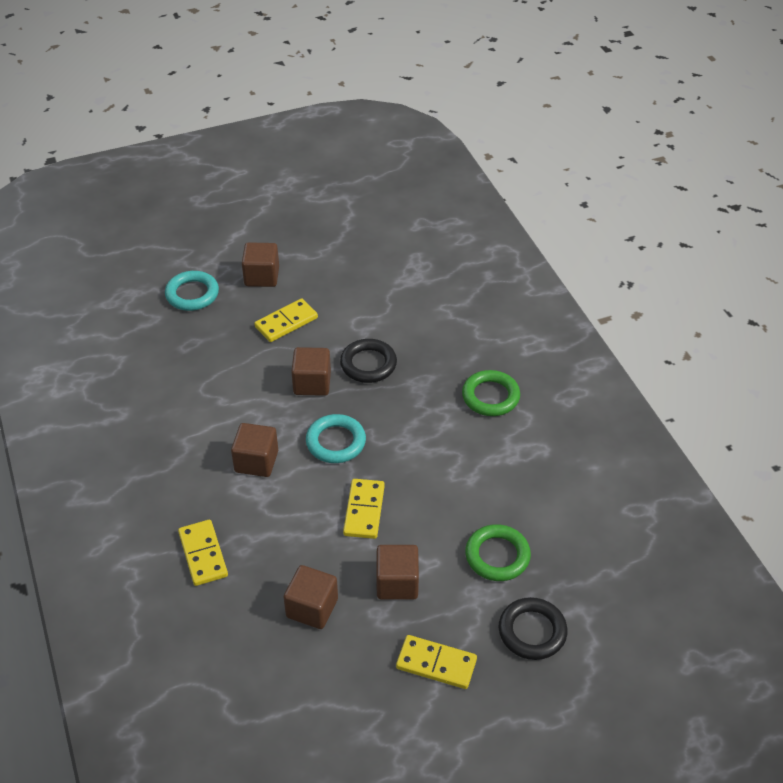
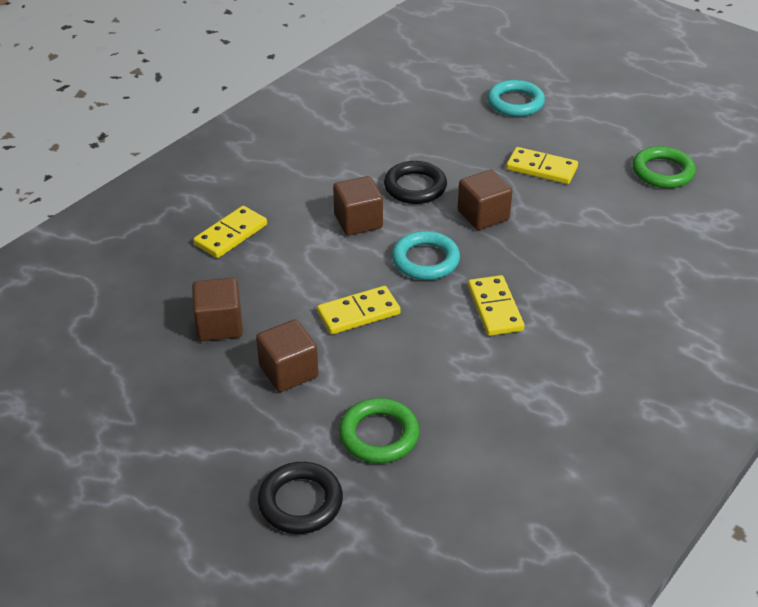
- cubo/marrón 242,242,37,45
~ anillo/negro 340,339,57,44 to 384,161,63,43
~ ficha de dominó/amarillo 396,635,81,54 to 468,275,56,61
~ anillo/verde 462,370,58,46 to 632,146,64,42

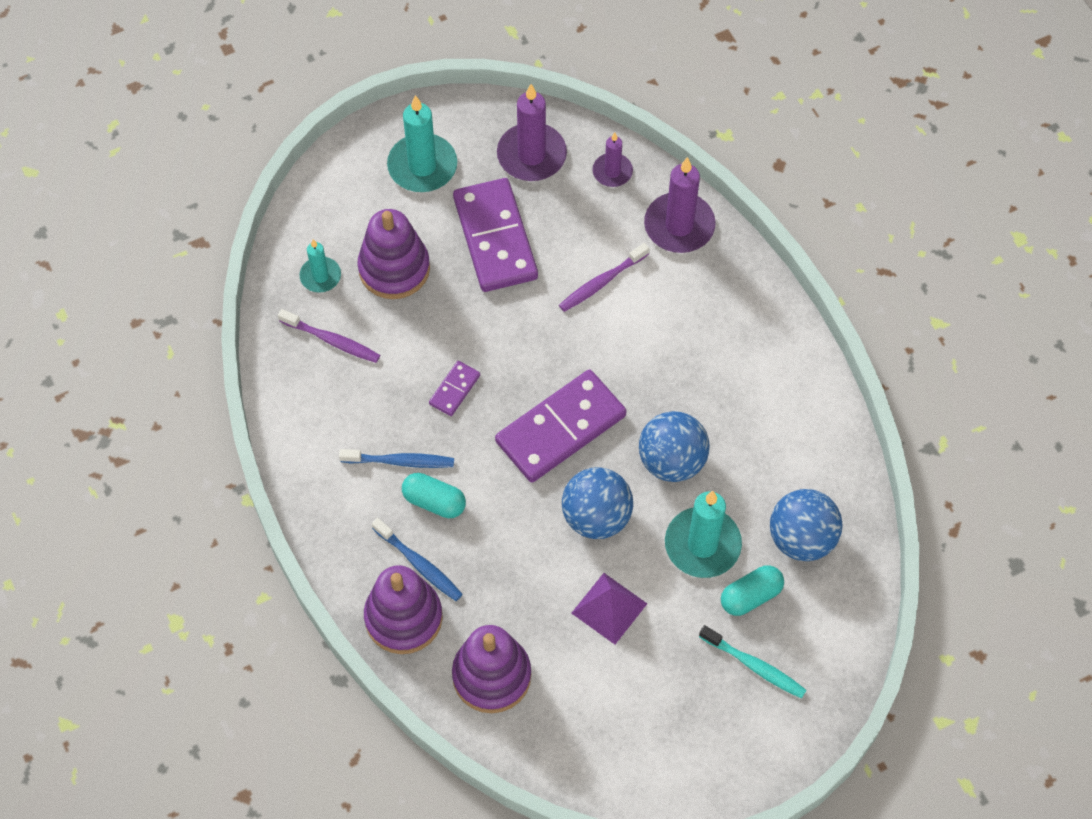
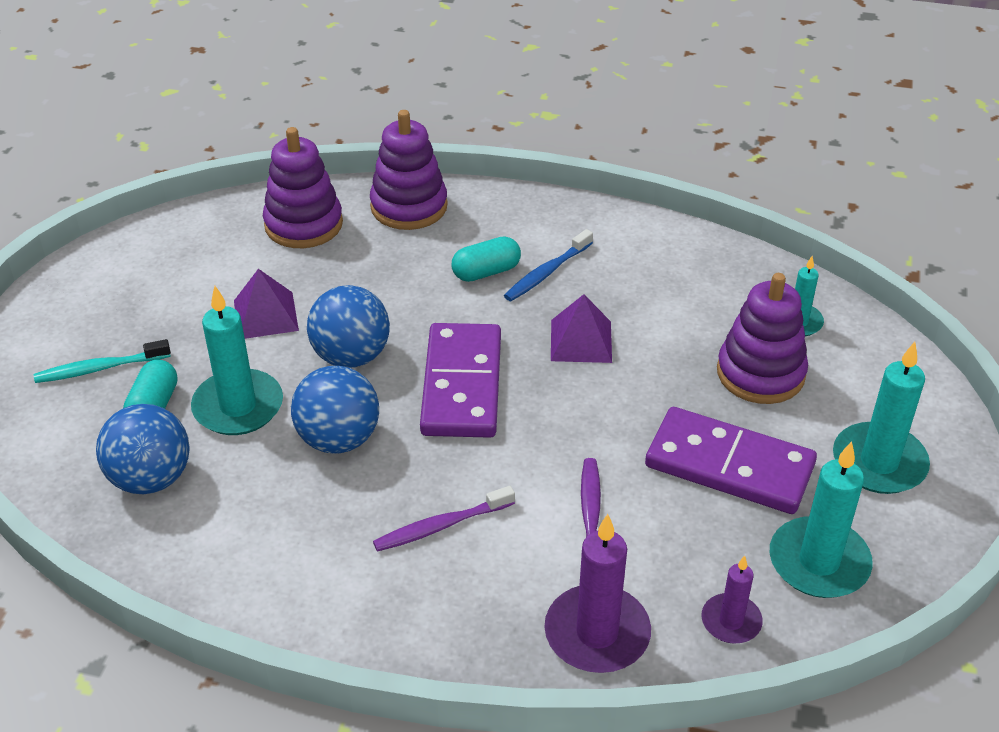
- cepillo de dientes/azul 372,518,91,83
~ cepillo de dientes/morado 278,309,102,54 to 373,486,142,66
~ ficha de dominó/morado 429,361,51,55 to pirámide/morado 551,294,61,69
~ vela/morado 497,84,70,97 to vela/turquesa 770,441,103,157

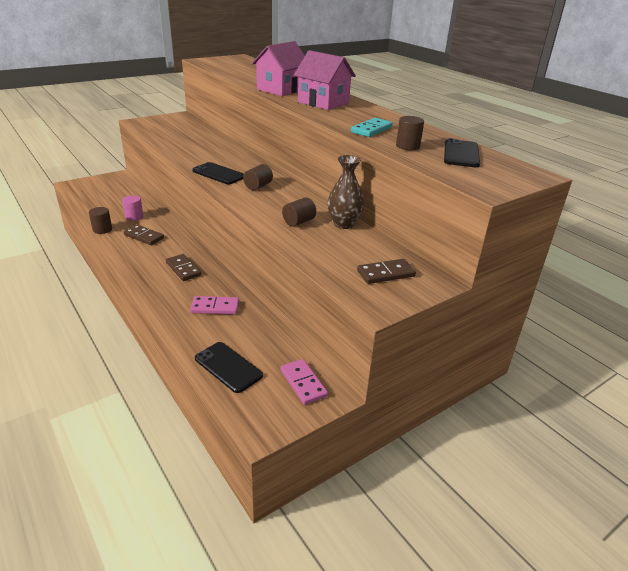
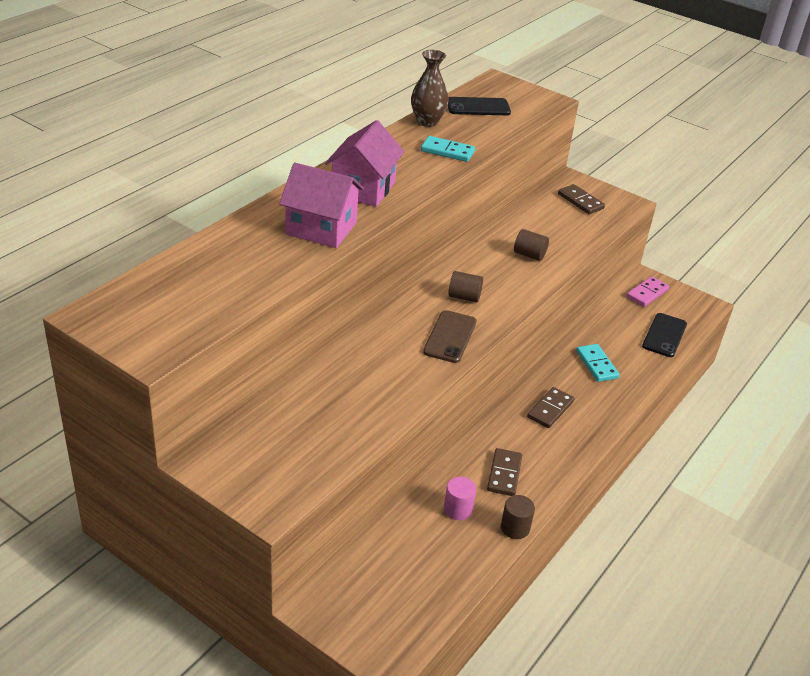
- cilindro/marrón 396,116,28,34
~ florero/marrón 328,155,36,74 to 411,50,38,77
~ ficha de dominó/rosa 190,296,49,18 to ficha de dominó/turquesa 576,344,44,38
~ móvil/negro 192,162,52,22 to móvil/marrón 423,310,53,53

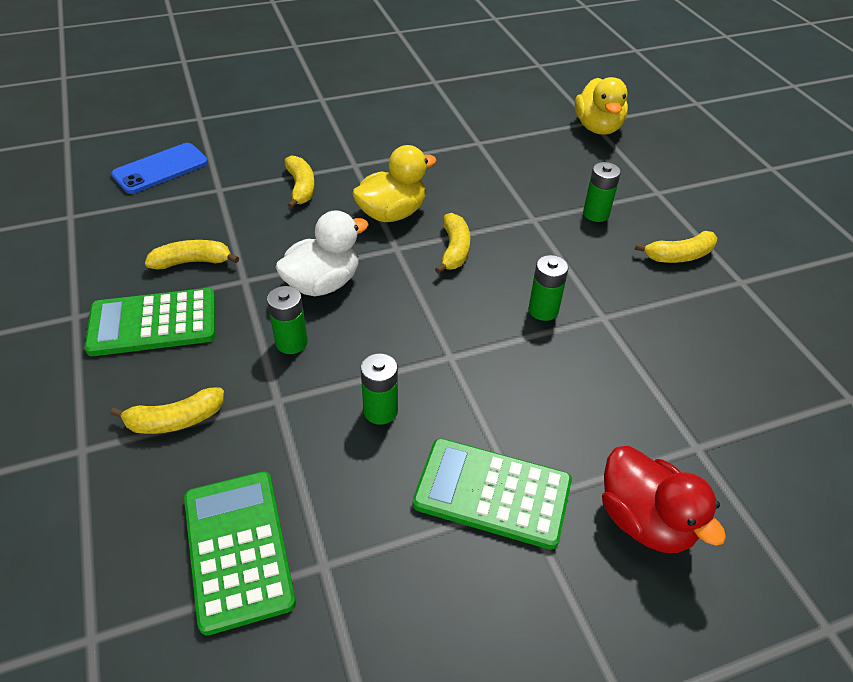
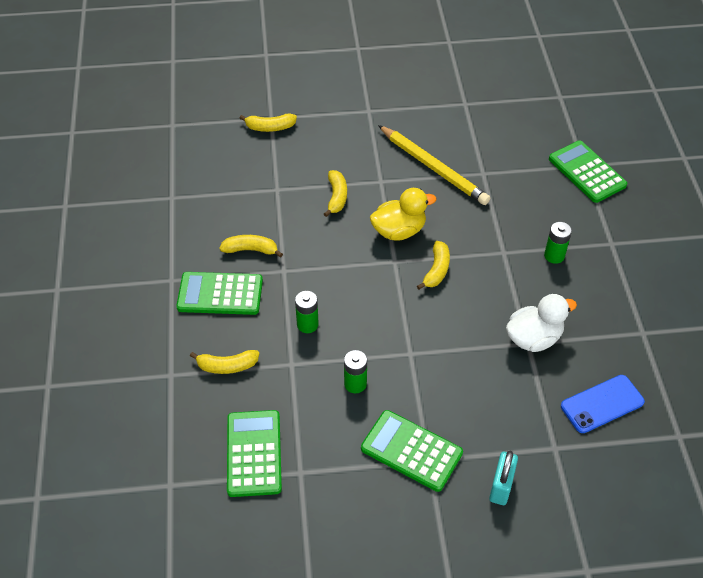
- pila/verde 528,255,41,66
+ lápiz/amarillo 378,125,113,80
~ móvil/azul 111,143,97,51 to 561,375,84,58
~ pato/blanco 275,210,94,86 to 506,294,71,58
~ plátano/amarillo 635,231,82,32 to 240,114,57,18
~ pato/amarillo 575,77,53,58 to calculadora/verde 549,140,78,63
~ pato/rojo 602,446,124,107 to candado/turquesa 489,451,29,54

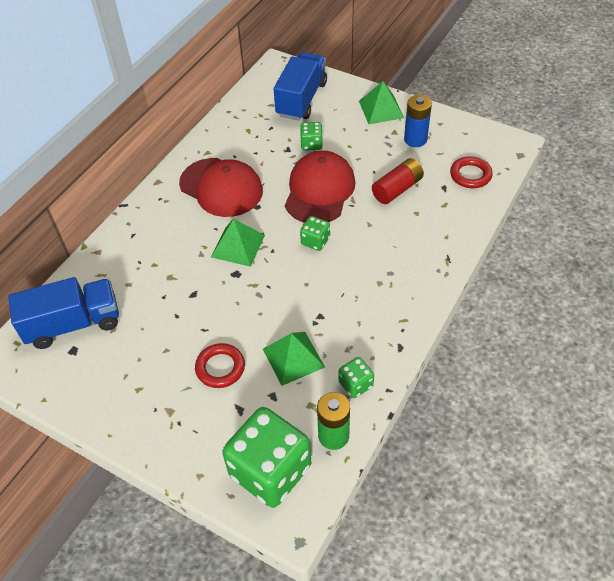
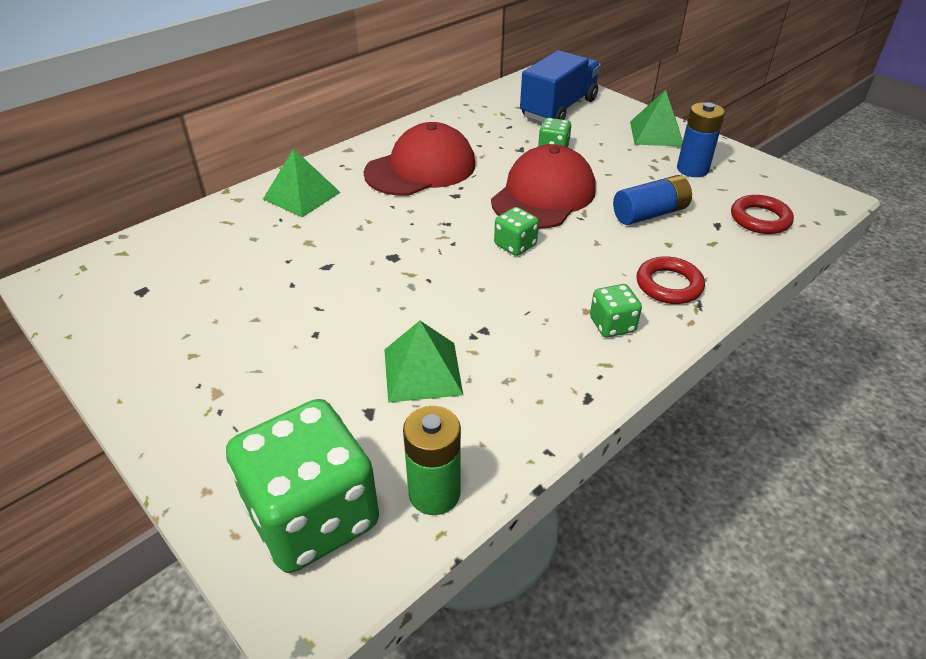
- camión/azul 8,277,111,72
~ anillo/rojo 195,343,50,45 to 637,256,68,48
~ pirámide/verde 211,219,54,48 to 263,148,78,69
~ dado/verde 339,357,35,41 to 590,284,52,53
~ pila/rojo 372,158,52,46 to pila/azul 613,175,79,50
~ gorra/rojo 179,158,84,59 = 364,122,111,74 90 degrees counterclockwise

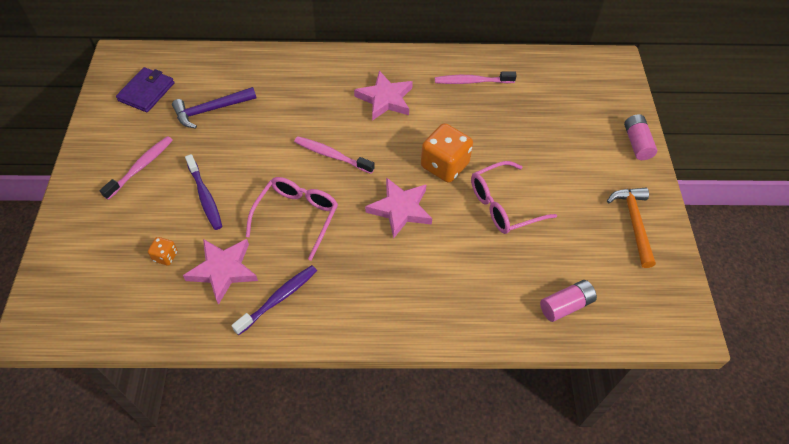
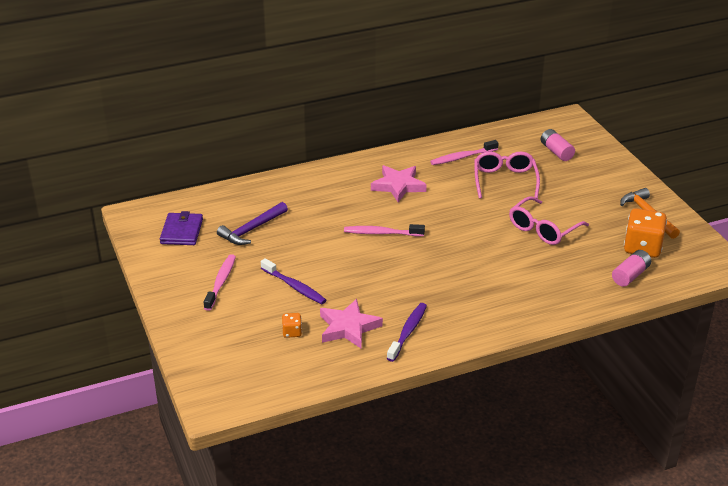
- estrella/rosa 365,177,67,62
~ gafas/rosa 246,177,92,84 to 474,151,66,48
~ dado/naranja 421,123,52,60 to 624,208,43,50
~ pila/rosa 624,114,33,46 to 541,129,34,32

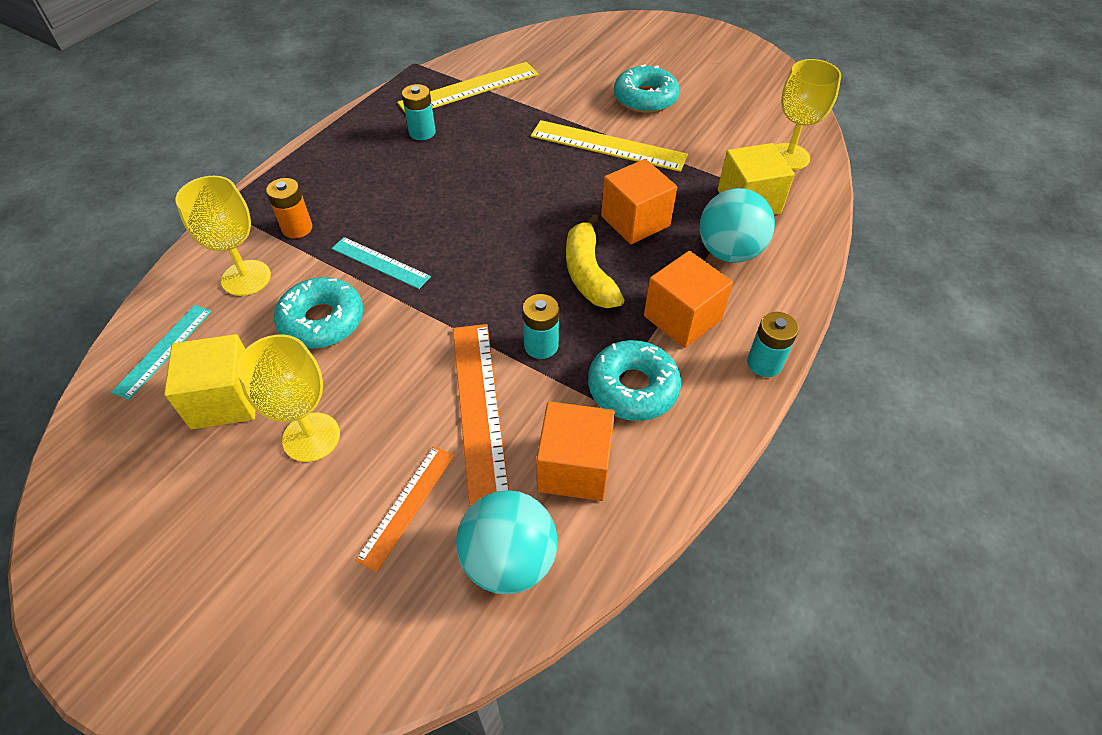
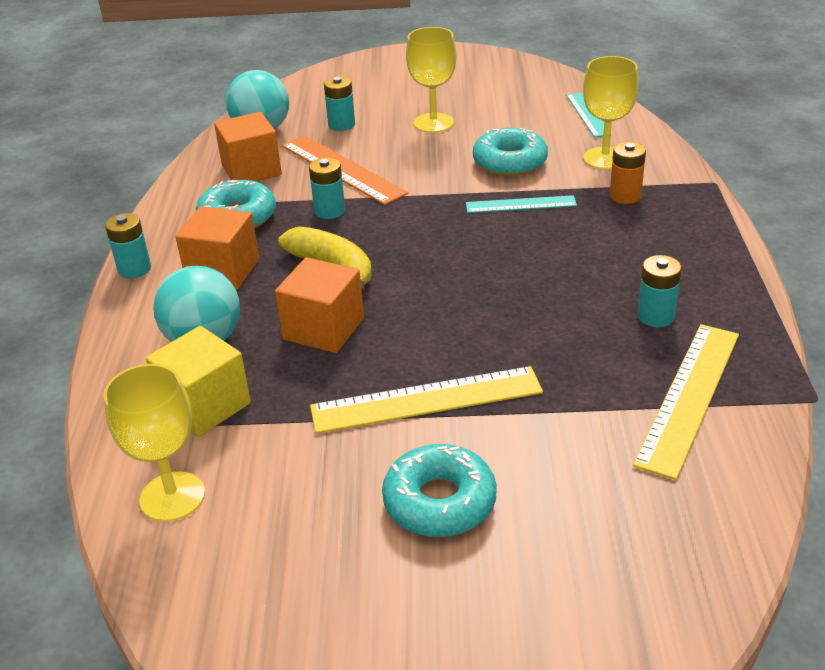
- cubo/amarillo 164,334,91,96
~ regla/naranja 355,446,99,126 to pila/turquesa 324,76,31,55

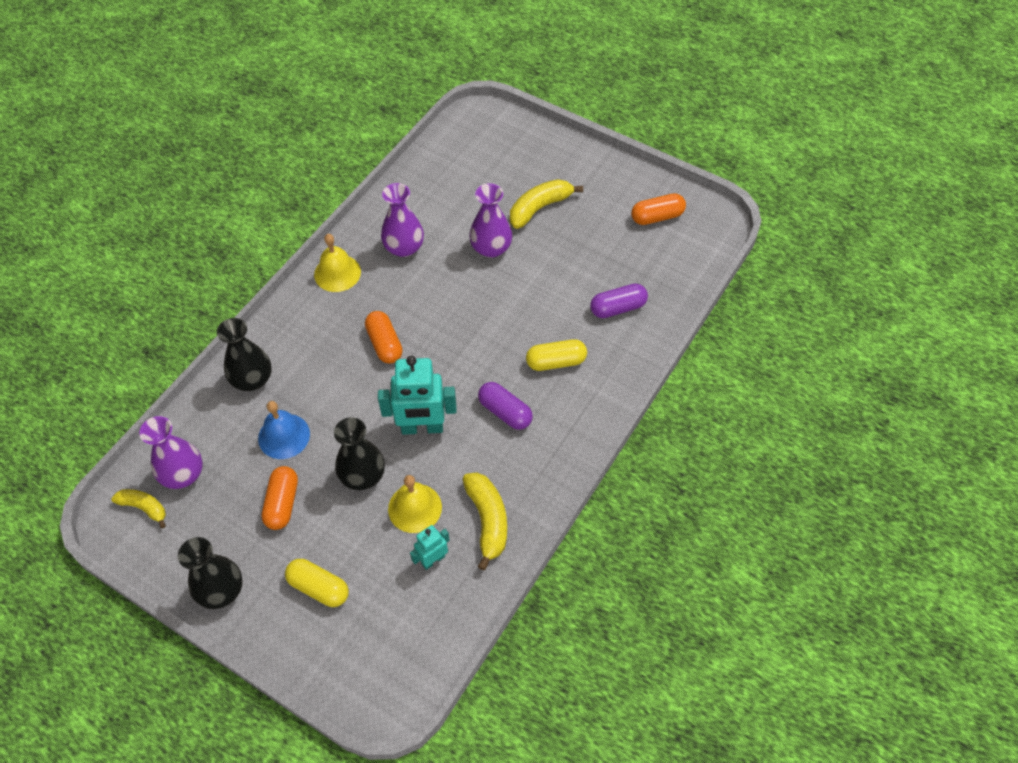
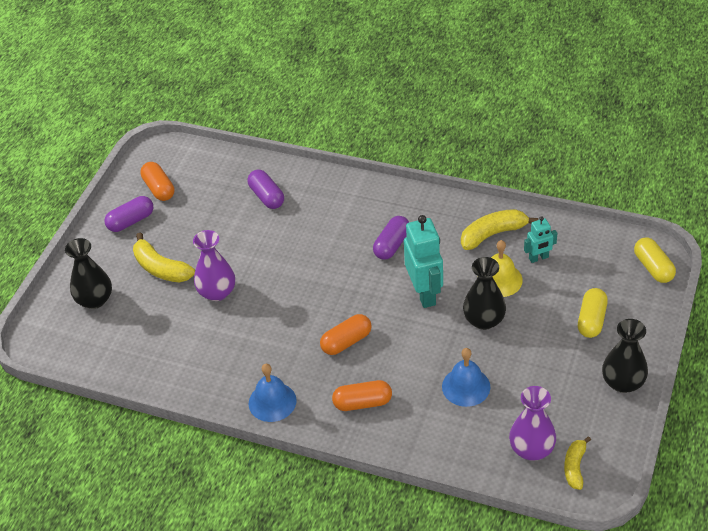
- florero/morado 381,183,43,74
+ cápsula/morado 104,196,49,36
~ florero/negro 217,318,55,73 to 65,238,47,71
~ cápsula/naranja 262,466,36,64 to 332,380,60,31
~ cápsula/amarillo 526,339,61,32 to 634,238,42,45
~ campana/amarillo 314,234,47,58 to campana/azul 249,364,48,58
~ robot/turquesa 410,525,40,45 = 524,217,33,46 60 degrees counterclockwise

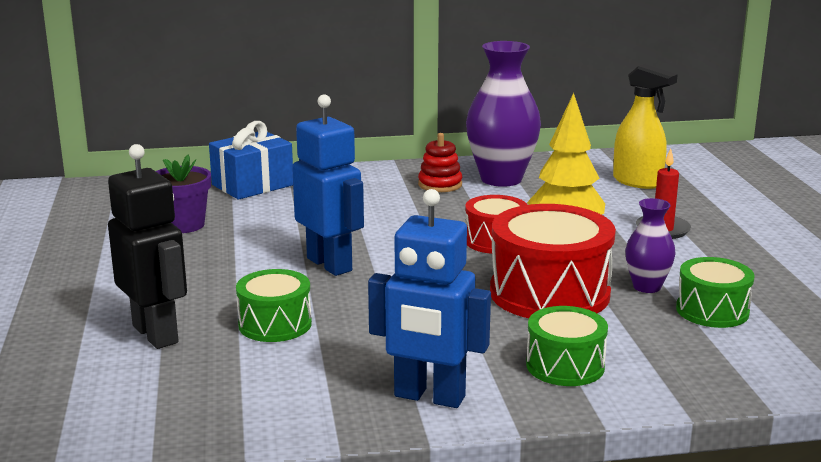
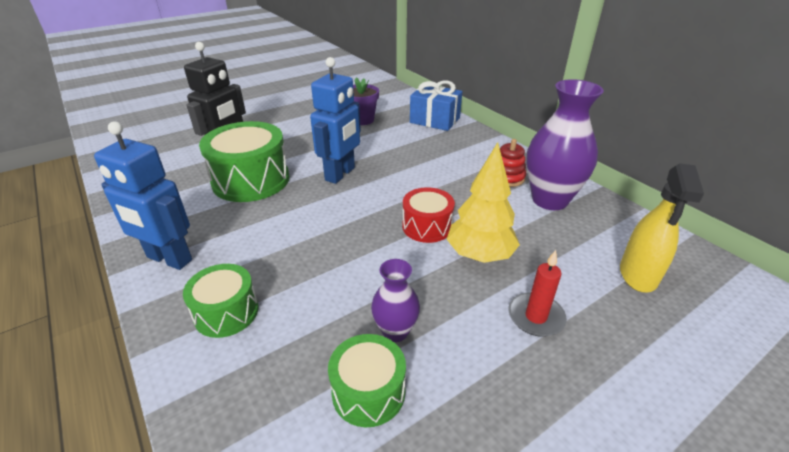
- tambor/rojo 490,204,126,114
~ robot/azul 368,189,123,219 = 94,121,98,149 60 degrees counterclockwise
~ tambor/verde 236,269,76,73 = 199,121,91,81 x1.74

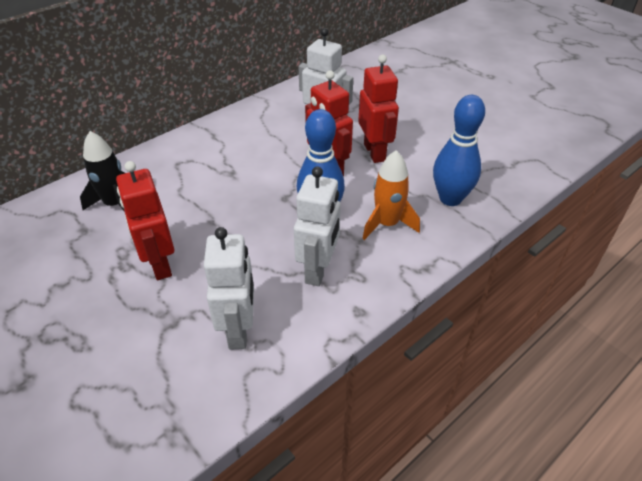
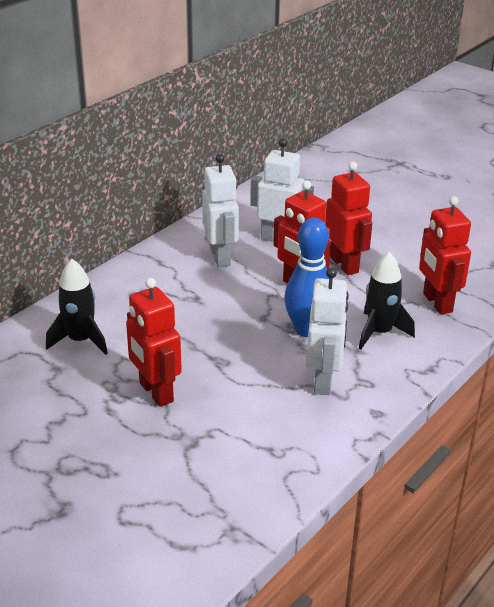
~ robot/blanco 204,227,50,123 to 202,154,37,113
~ bolo/azul 433,95,52,111 to robot/rojo 419,196,52,119
~ cohete/naranja 362,150,58,90 to cohete/negro 359,252,56,97

